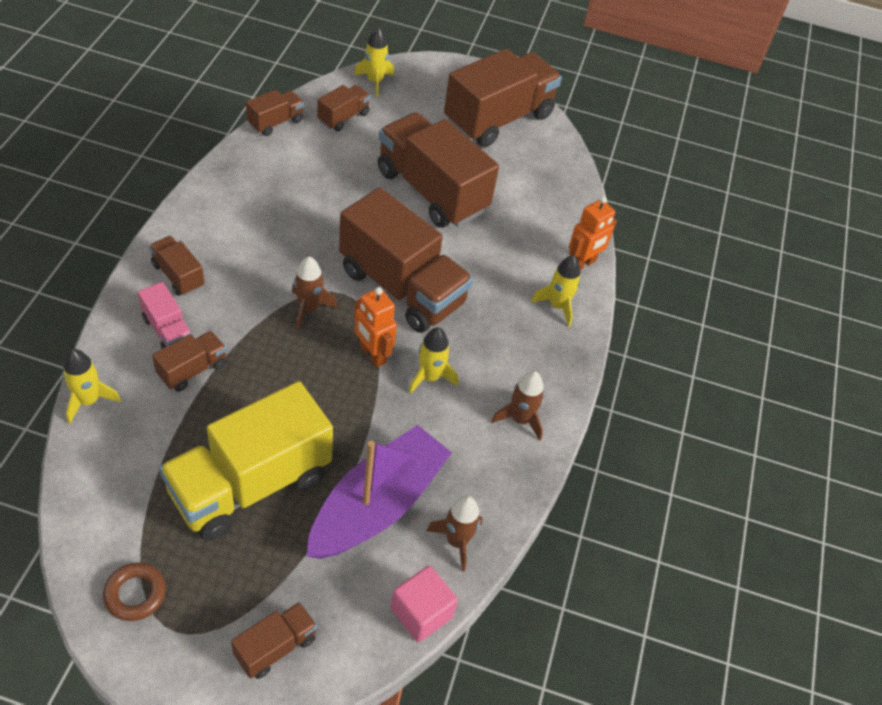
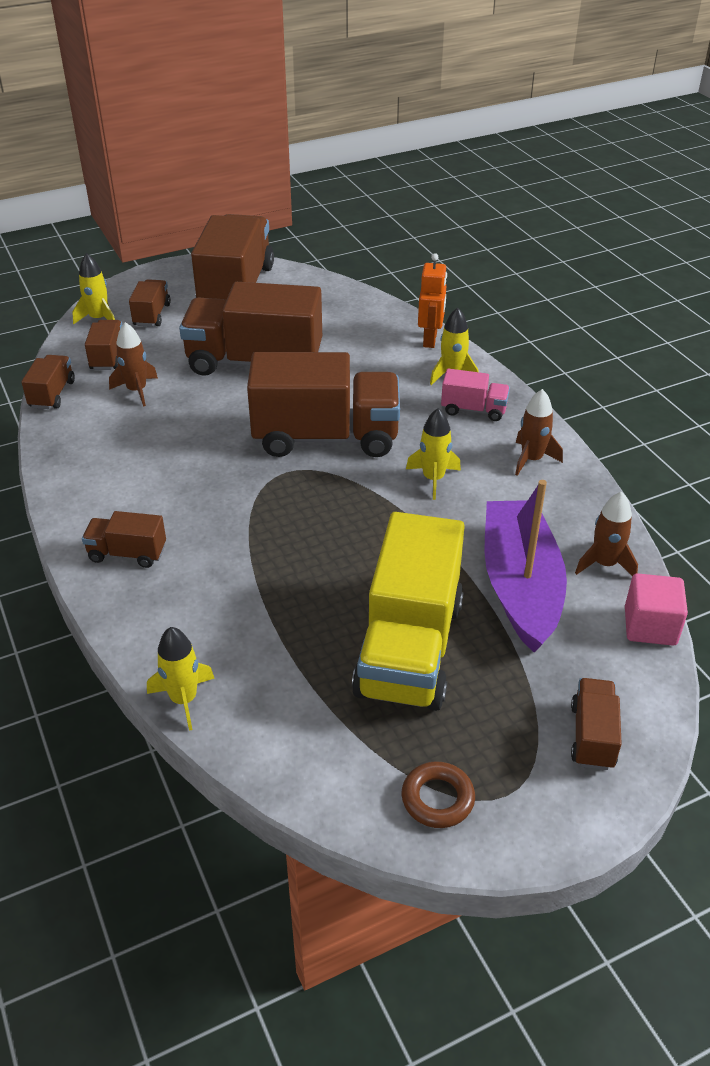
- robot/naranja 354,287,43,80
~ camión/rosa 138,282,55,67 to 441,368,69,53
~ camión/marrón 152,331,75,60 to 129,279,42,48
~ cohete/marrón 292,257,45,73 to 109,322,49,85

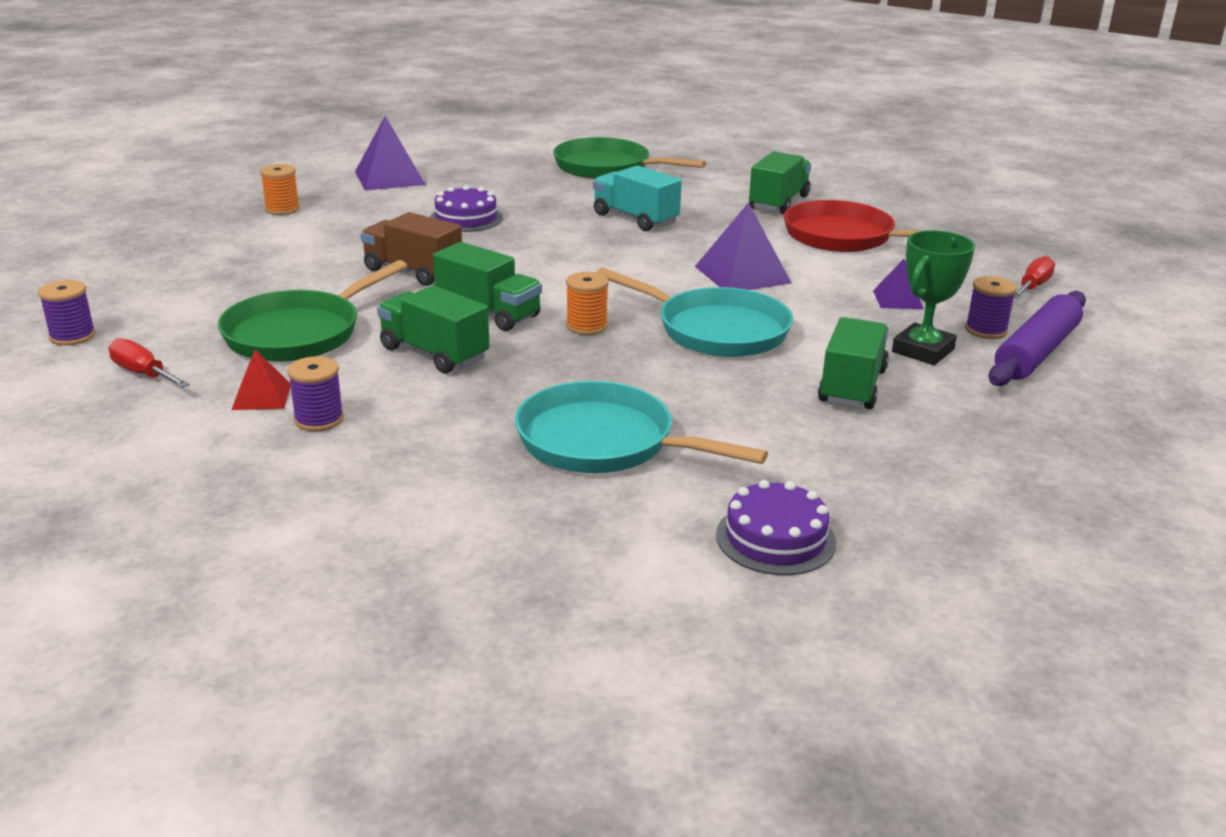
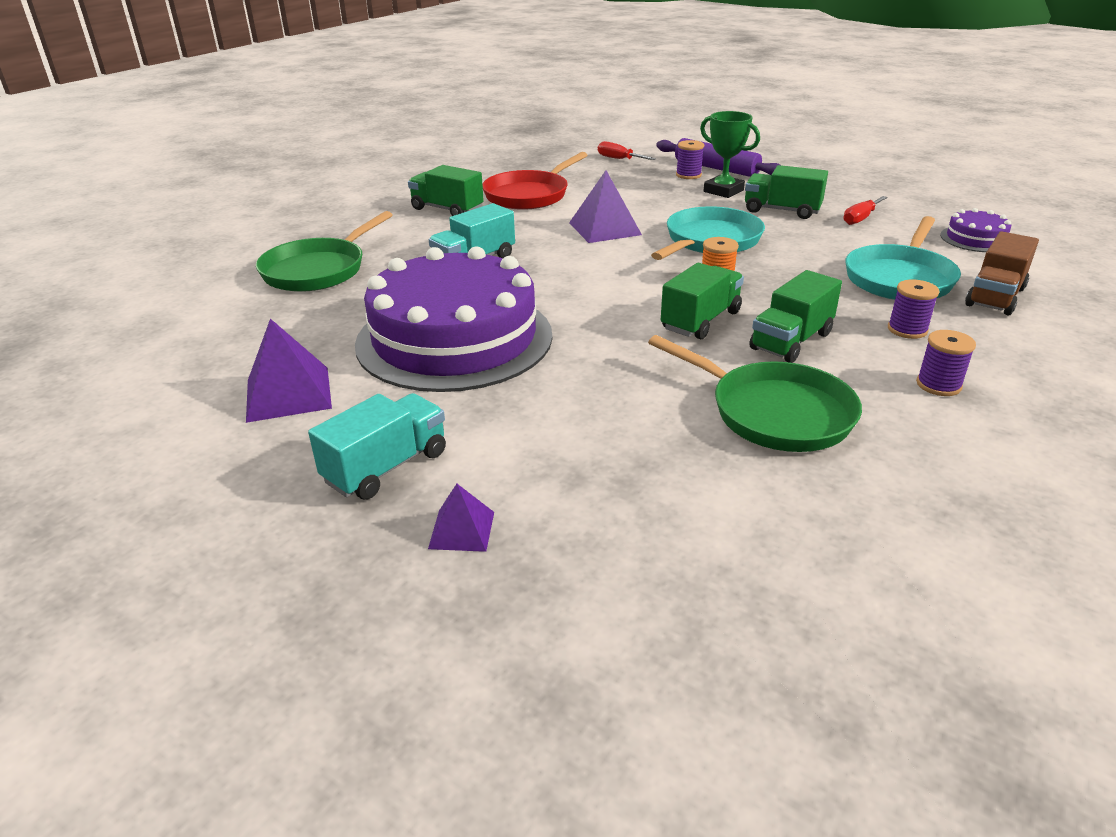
- pirámide/rojo 232,349,59,61
~ carrete/morado 38,280,58,66 to 888,279,51,60
~ destornillador/rojo 109,338,81,50 to 843,196,45,29
~ camión/marrón 360,212,102,74 to 965,231,74,84
~ pirámide/morado 873,259,50,50 to 428,484,66,68
~ carrete/naranja 260,164,40,51 to camión/turquesa 308,393,138,106
~ tarta/morado 430,185,73,47 = 355,246,197,146 x2.41

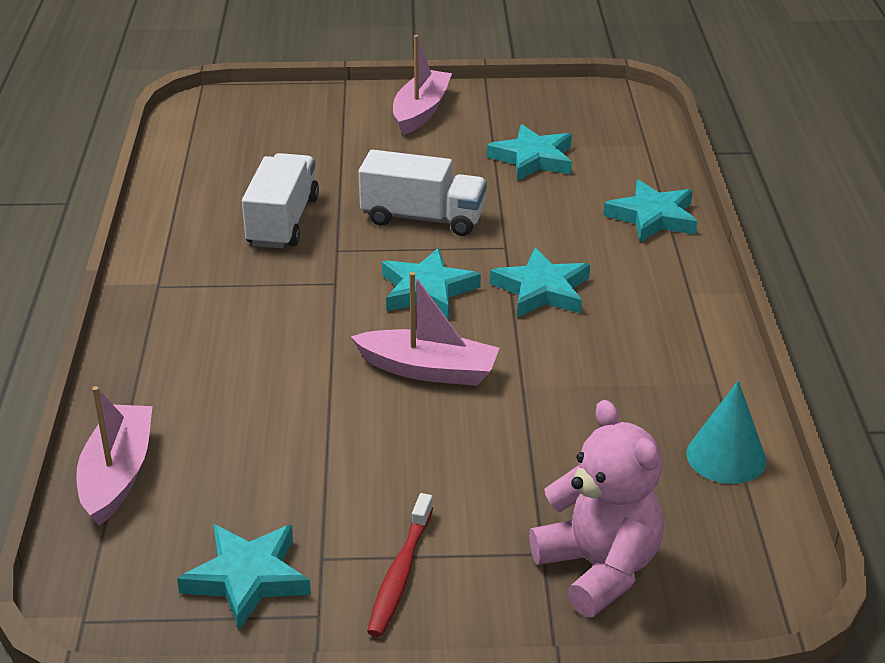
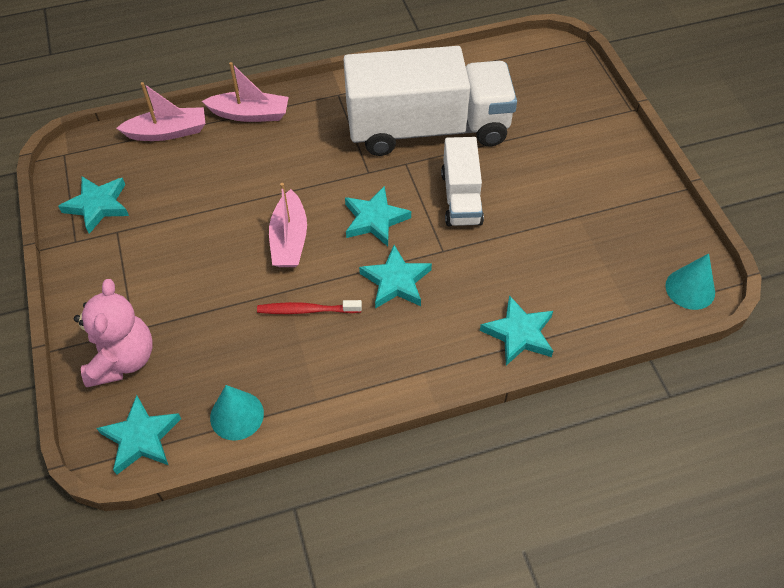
+ cono/turquesa 665,253,50,57
~ cepillo de dientes/rojo 367,493,66,144 to 257,300,105,14
~ barco/rosa 393,35,59,100 to 202,62,87,60
~ estrella/turquesa 487,124,85,57 to 97,395,84,80
~ osito/rosa 529,400,135,217 = 74,279,79,108 45 degrees counterclockwise
~ camión/blanco 242,153,77,95 = 343,46,174,110 x1.96

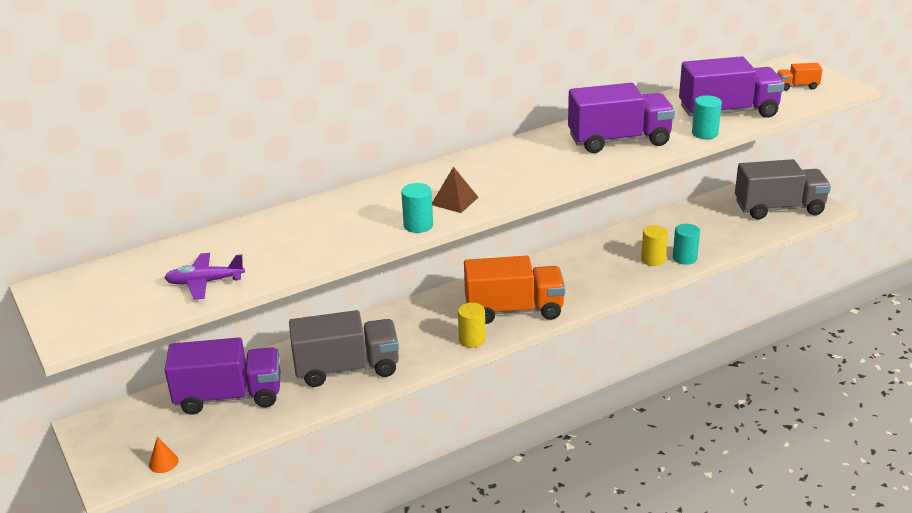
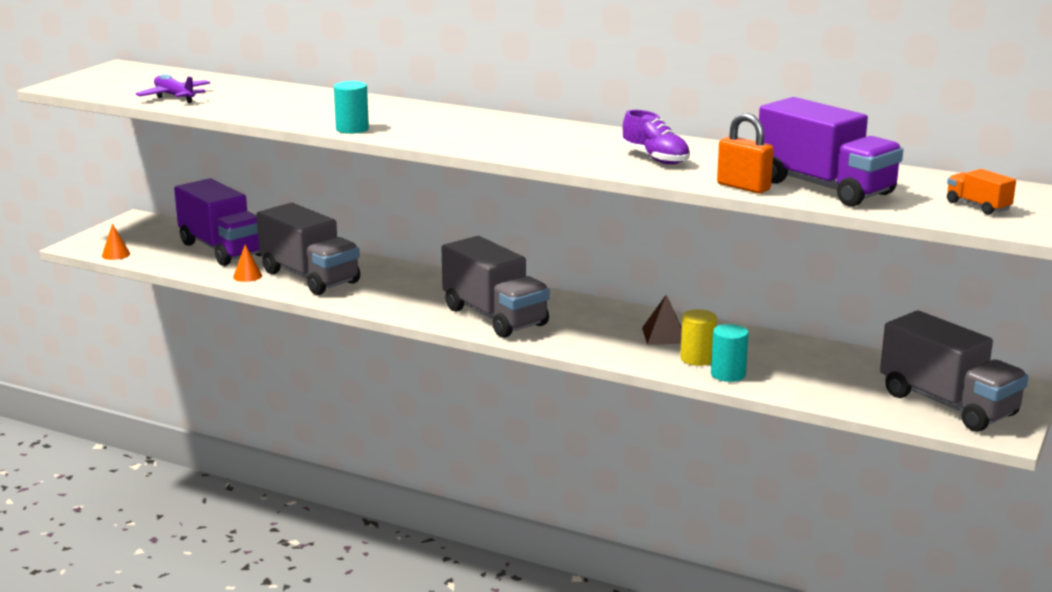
- cilindro/amarillo 458,303,28,45
+ cono/naranja 233,245,29,37
~ pirámide/marrón 432,167,47,46 to 642,295,40,50
~ camión/morado 568,83,107,70 to zapato/morado 622,110,68,54
~ cilindro/turquesa 692,95,30,44 to candado/naranja 717,113,57,80
~ camión/naranja 464,256,101,68 to camión/gris 442,236,108,102

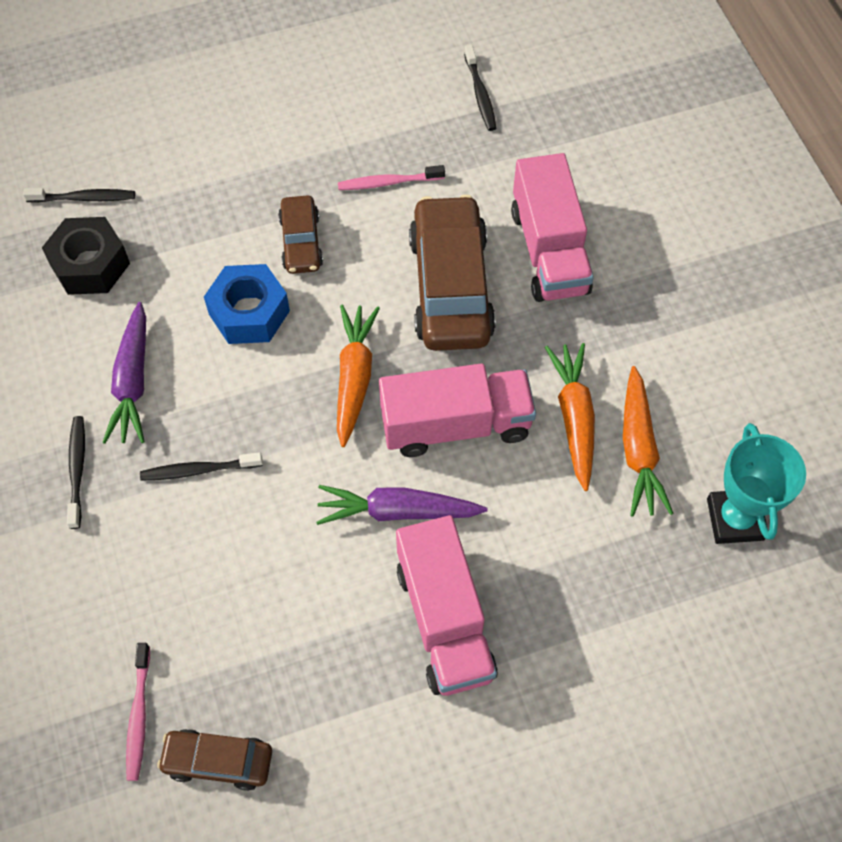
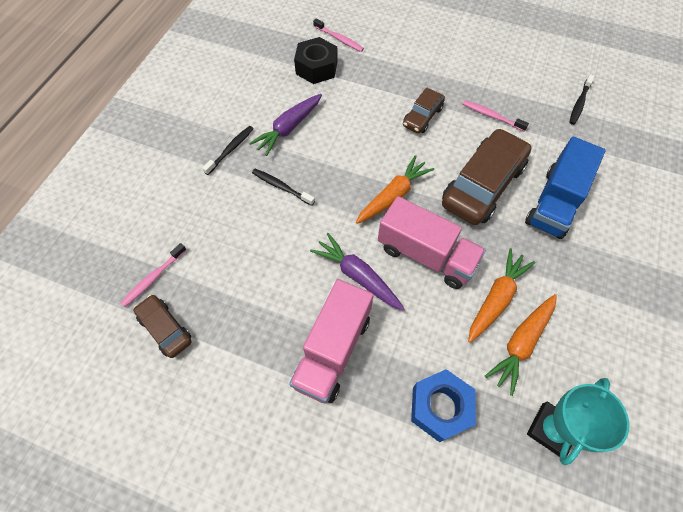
~ tuerca/azul 204,264,86,80 to 411,369,65,73
~ cepillo de dientes/negro 23,188,112,15 to cepillo de dientes/rosa 313,19,51,33
~ camión/rosa 511,153,83,149 to camión/azul 525,137,81,102

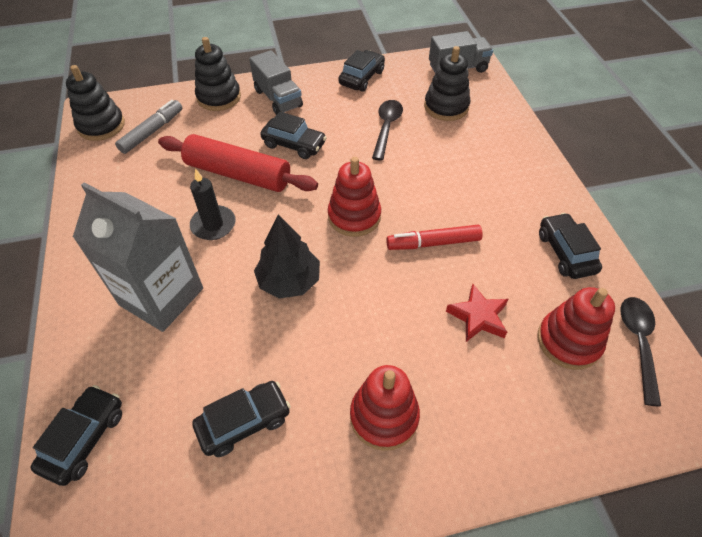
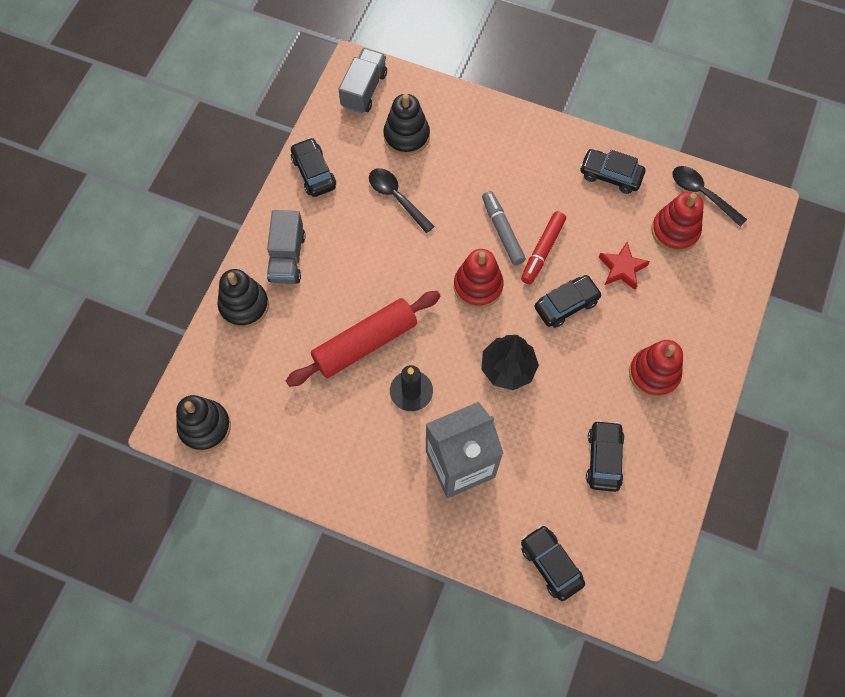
~ rotulador/gris 115,100,67,54 to 482,191,44,74
~ coche/negro 260,112,67,47 to 534,275,68,53
~ camión/gris 249,50,54,65 = 267,210,38,74 90 degrees clockwise

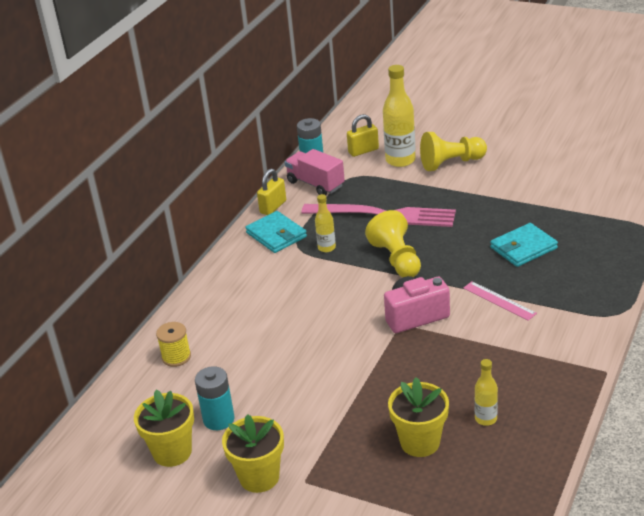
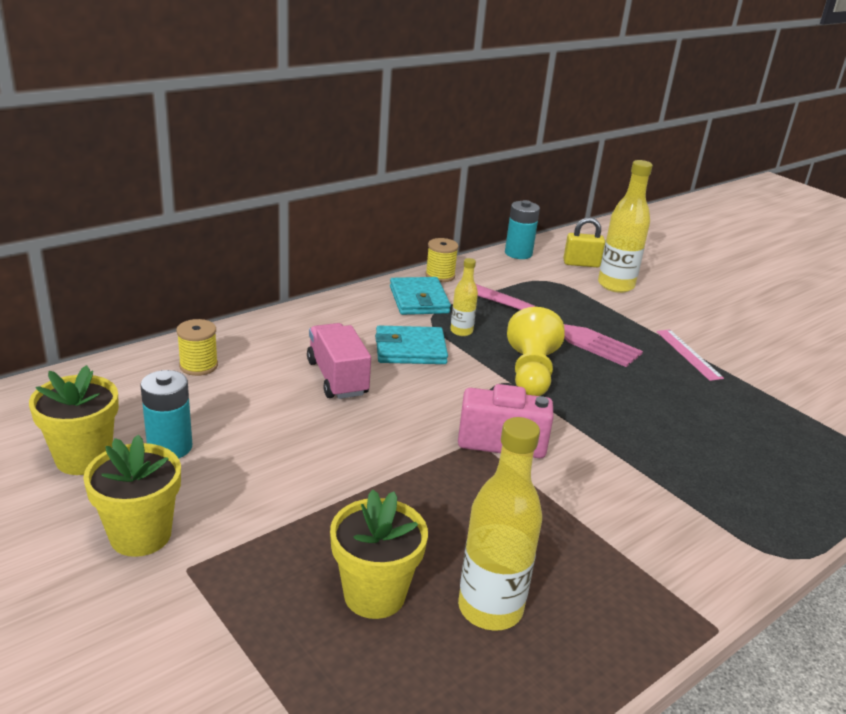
- peón/amarillo 420,132,67,39
~ camión/rosa 285,149,60,46 to 307,323,64,76
~ regla/rosa 463,281,74,40 to 656,329,68,52
~ cartera/turquesa 490,223,68,44 to 375,326,73,38
~ candado/amarillo 257,169,29,46 to carrete/amarillo 425,238,34,44
~ botella/amarillo 475,359,23,67 = 458,417,84,214 x1.85

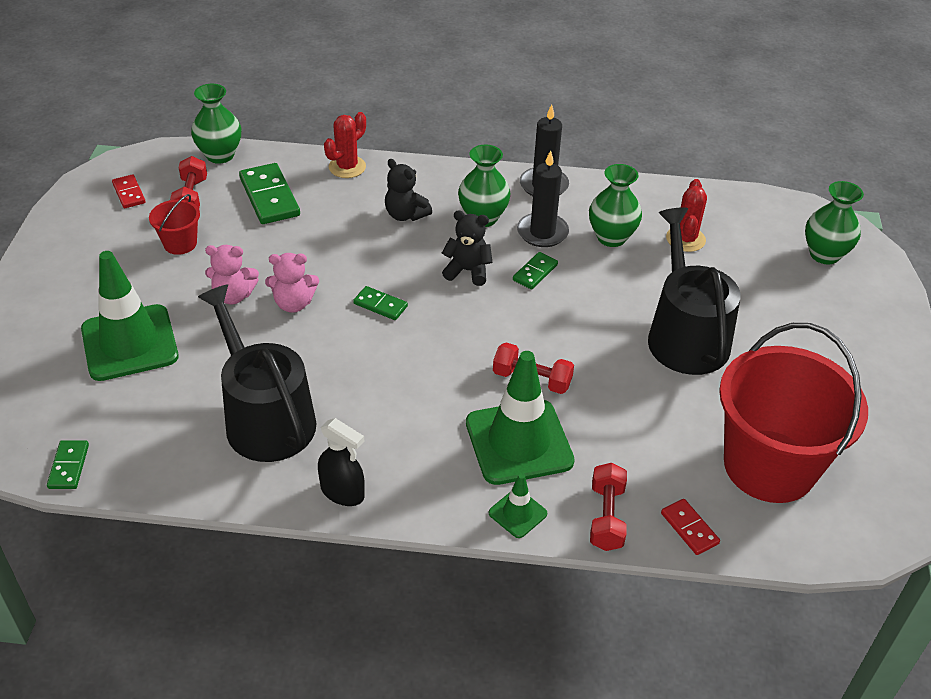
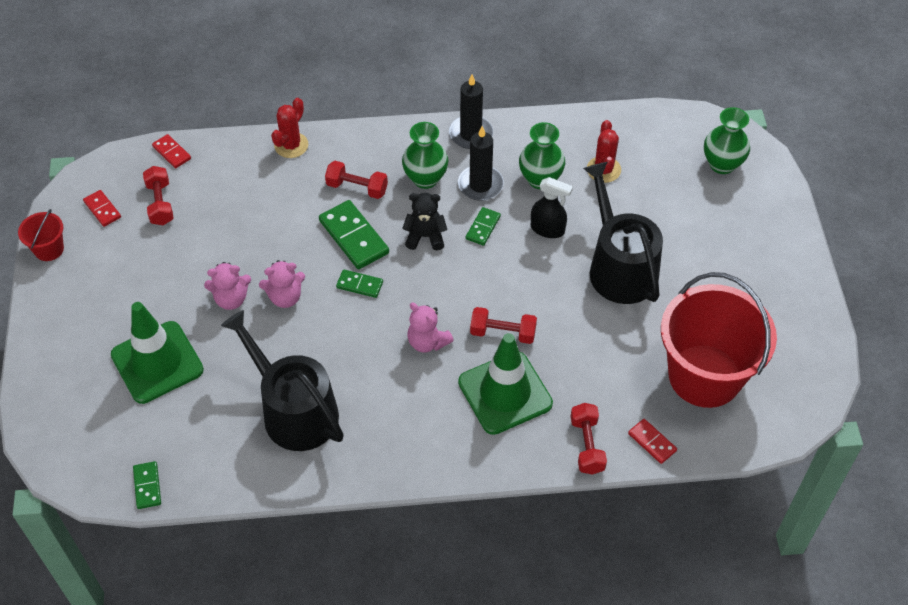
- cono de tráfico/verde 489,473,58,65
+ osito/rosa 407,303,47,49
~ balde/rojo 149,194,51,61 to 18,209,46,52
~ ficha de dominó/verde 239,163,61,61 to 319,200,70,69
~ pulverizador/negro 318,418,47,88 to 531,177,42,61
~ florero/verde 191,84,50,80 to ficha de dominó/rojo 152,134,39,34
~ osito/negro 385,159,47,62 to mancuerna/rojo 325,161,63,38

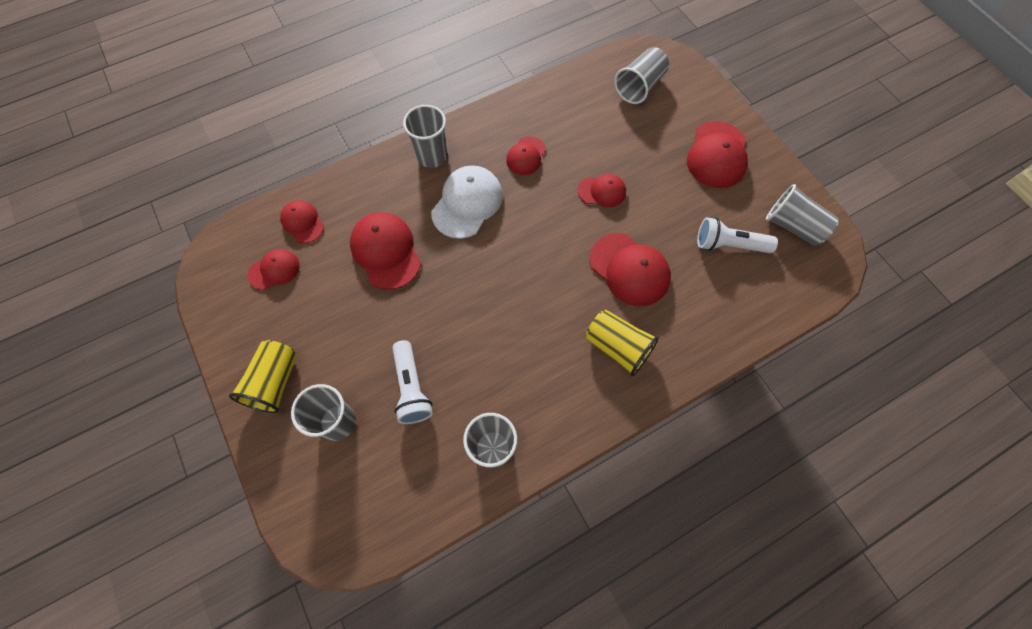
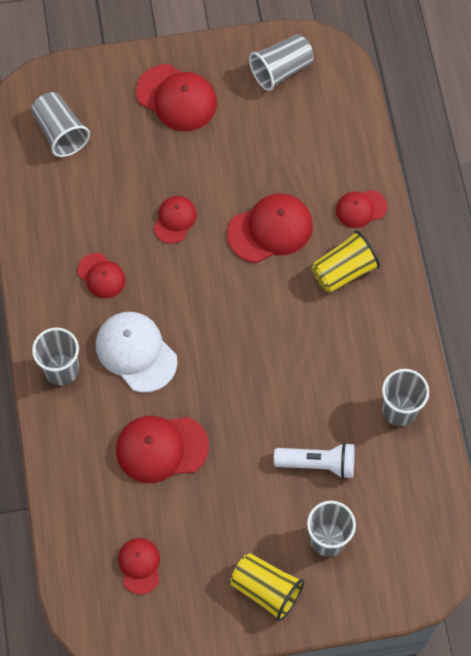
- lámpara de mano/blanco 697,217,81,36
~ gorra/rojo 280,200,44,43 to 336,190,51,38

